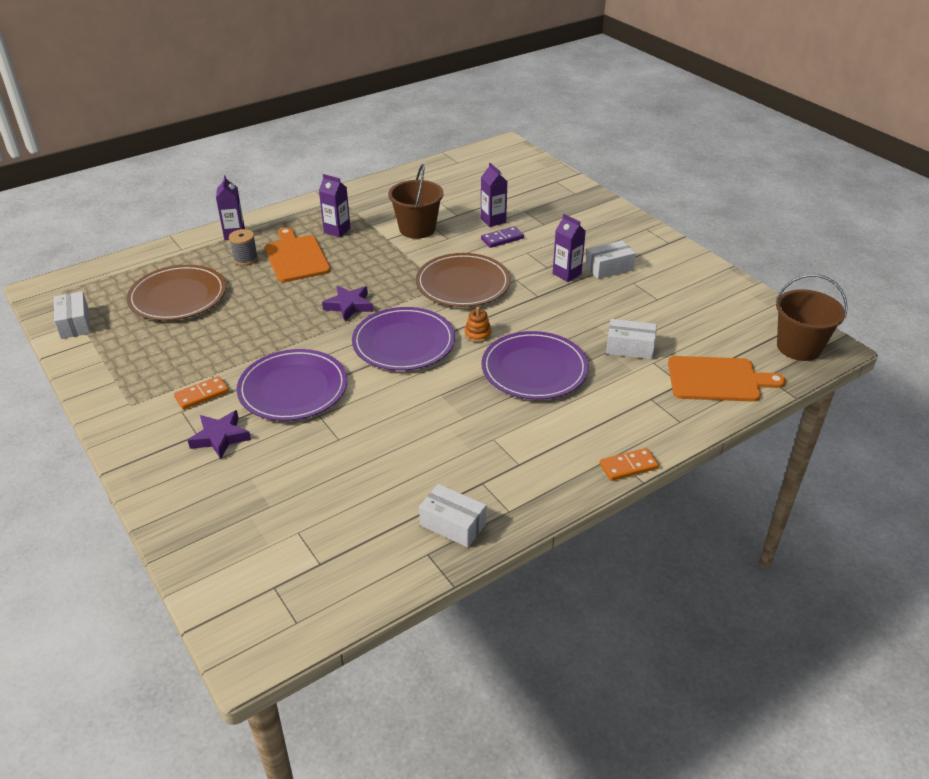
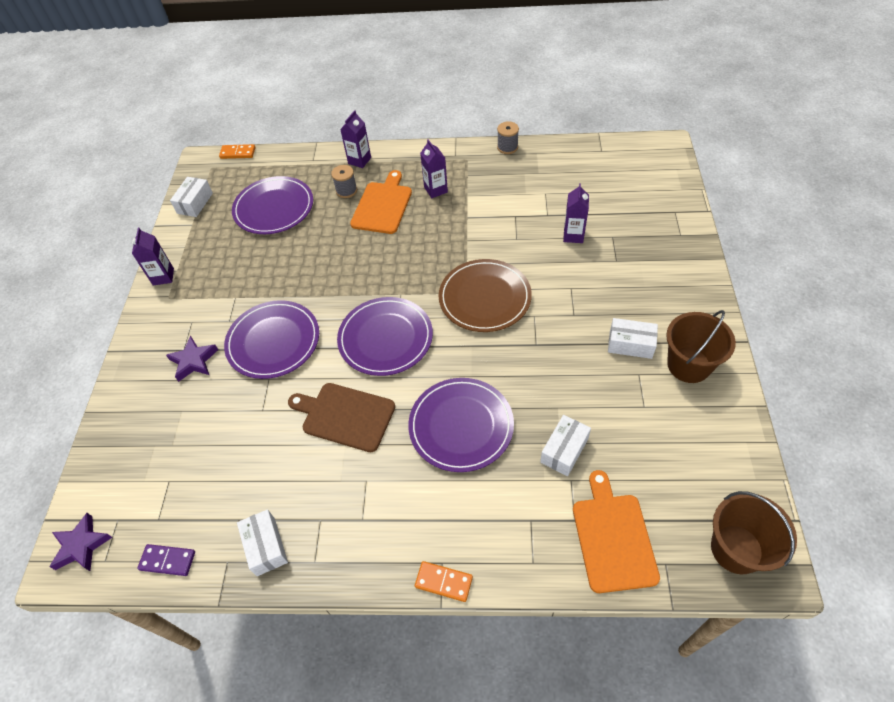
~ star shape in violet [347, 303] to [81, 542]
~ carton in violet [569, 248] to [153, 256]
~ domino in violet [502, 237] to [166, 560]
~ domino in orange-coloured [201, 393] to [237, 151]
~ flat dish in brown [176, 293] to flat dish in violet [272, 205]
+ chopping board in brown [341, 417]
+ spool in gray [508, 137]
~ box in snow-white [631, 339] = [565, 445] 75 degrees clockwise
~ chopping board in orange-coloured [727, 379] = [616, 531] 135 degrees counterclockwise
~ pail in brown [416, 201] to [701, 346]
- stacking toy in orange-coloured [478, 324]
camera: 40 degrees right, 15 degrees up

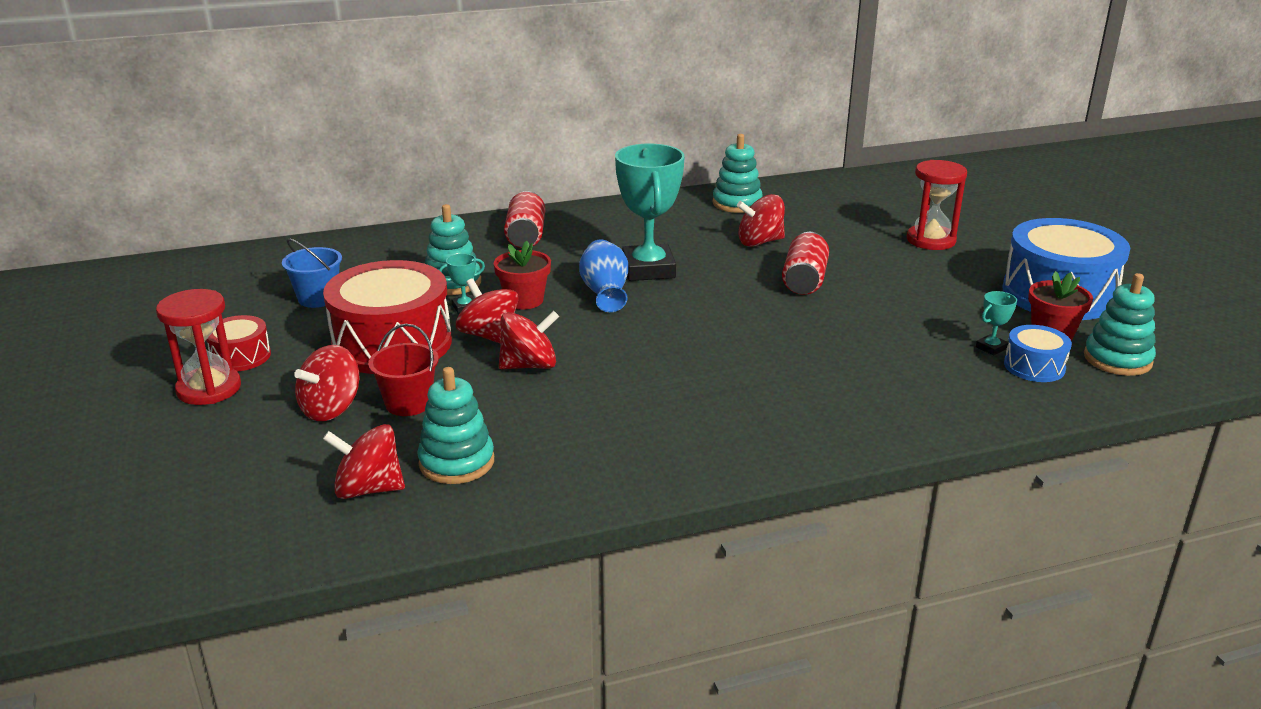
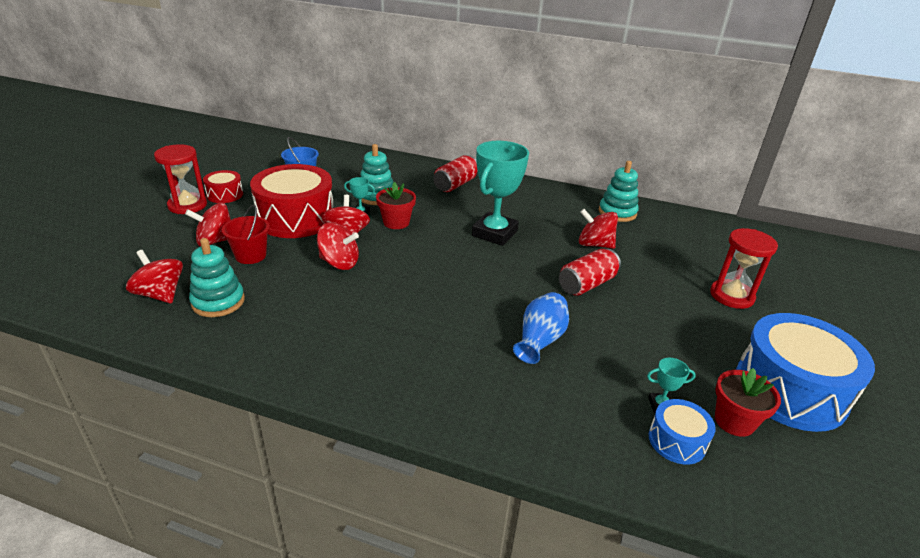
~ tall vase in blue [603, 275] to [541, 328]
- stacking toy in teal [1120, 324]
camera: 35 degrees right, 5 degrees up

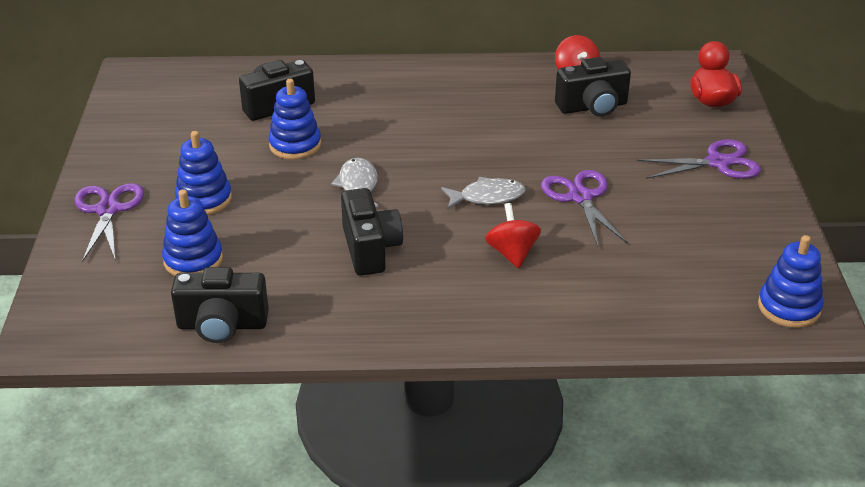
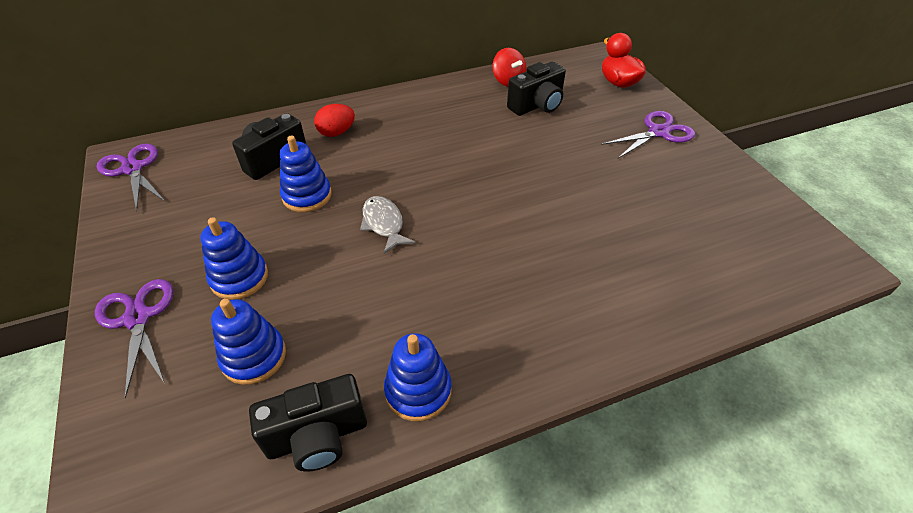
~ shears in violet [584, 208] to [131, 177]
+ toy egg in crimson [334, 120]
~ stacking toy in blue [790, 281] to [417, 377]
- compact camera in jet-black [372, 232]
- fish figure in gray [483, 193]
- toy top in crimson [513, 235]
camera: 20 degrees left, 10 degrees up

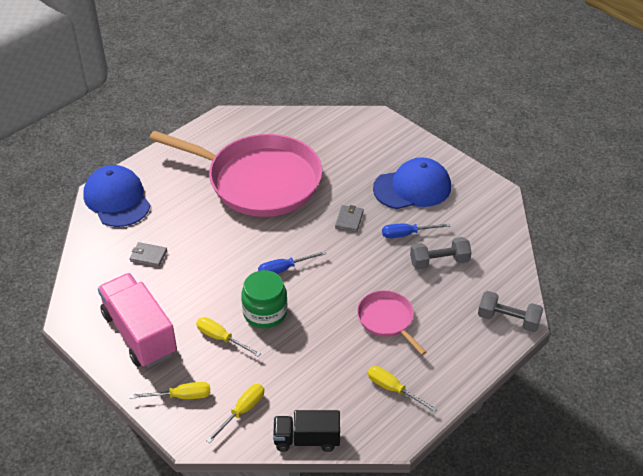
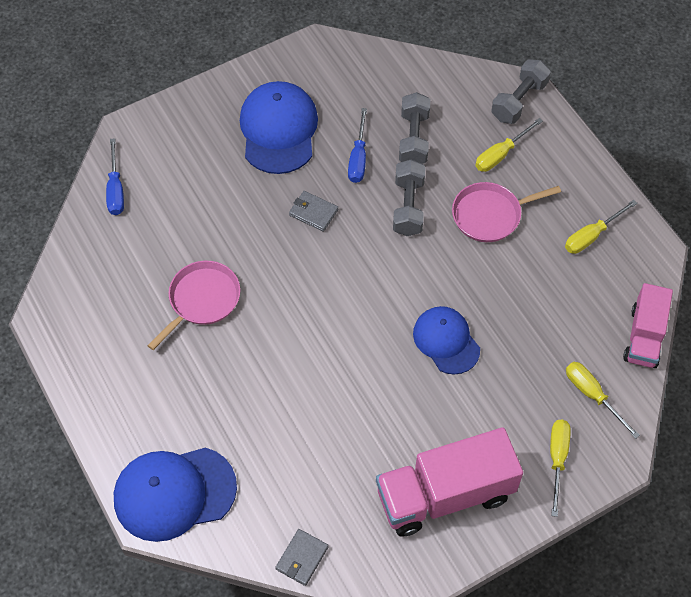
~ screwdriver in blue [292, 262] to [115, 176]
~ pan in rosy [235, 174] = [193, 305] x0.44
~ card wallet in gray [148, 254] to [302, 557]
+ free weight in gray [409, 197]
~ jar in leaf-green [264, 299] to baseball cap in blue [446, 340]
~ screwdriver in bright yellow [228, 337] to [509, 145]
~ toy truck in jet-black [306, 431] to toy truck in rosy [648, 325]
camera: 75 degrees left, 15 degrees up

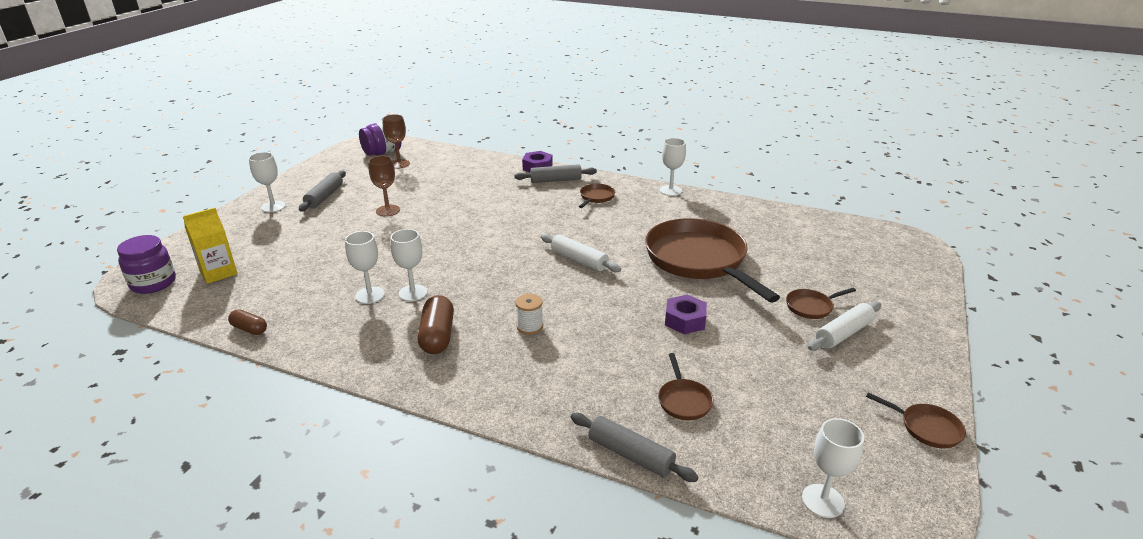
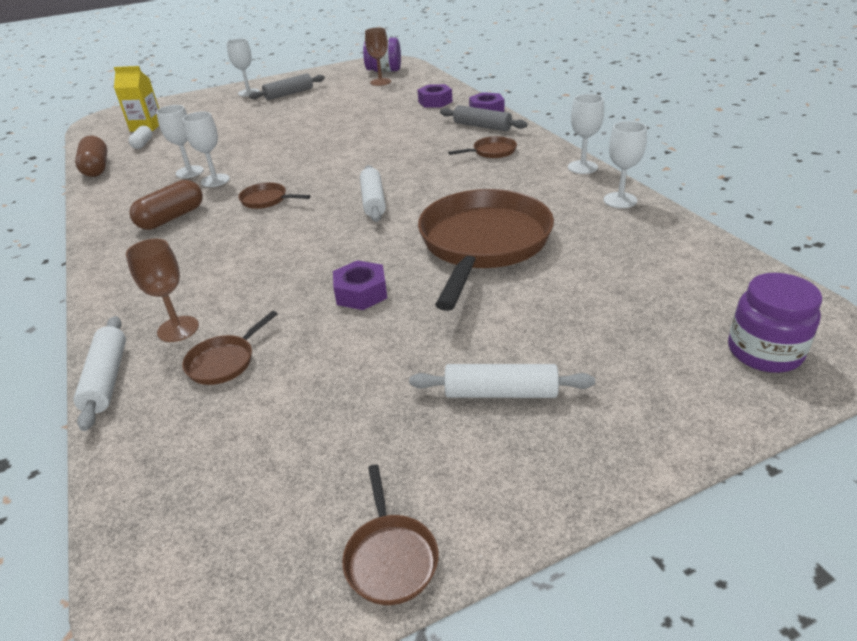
~ dough roller in gray [634, 447] to dough roller in snow-white [100, 373]
~ pill shape in brown [247, 322] = [91, 156] x1.69
~ goblet in brown [384, 186] to [162, 290]
+ pill shape in snow-white [140, 137]
~ pan in brown [821, 303] to [274, 196]
+ nut in violet [434, 95]
~ goblet in snow-white [833, 468] to [625, 164]
~ jar in violet [146, 264] to [775, 323]
- spool in snow-white [529, 314]
camera: 45 degrees right, 5 degrees up

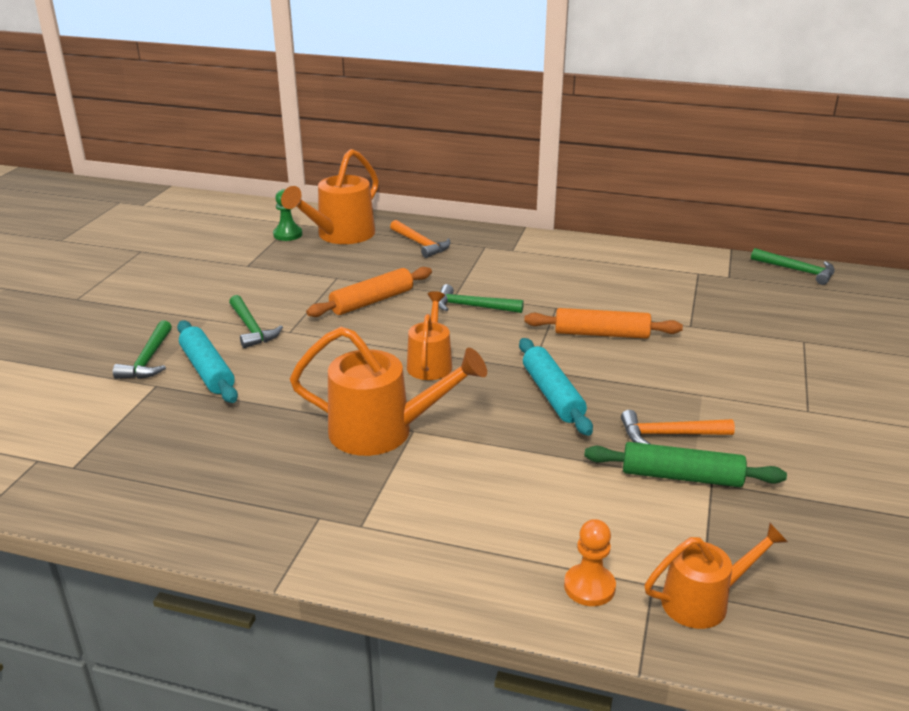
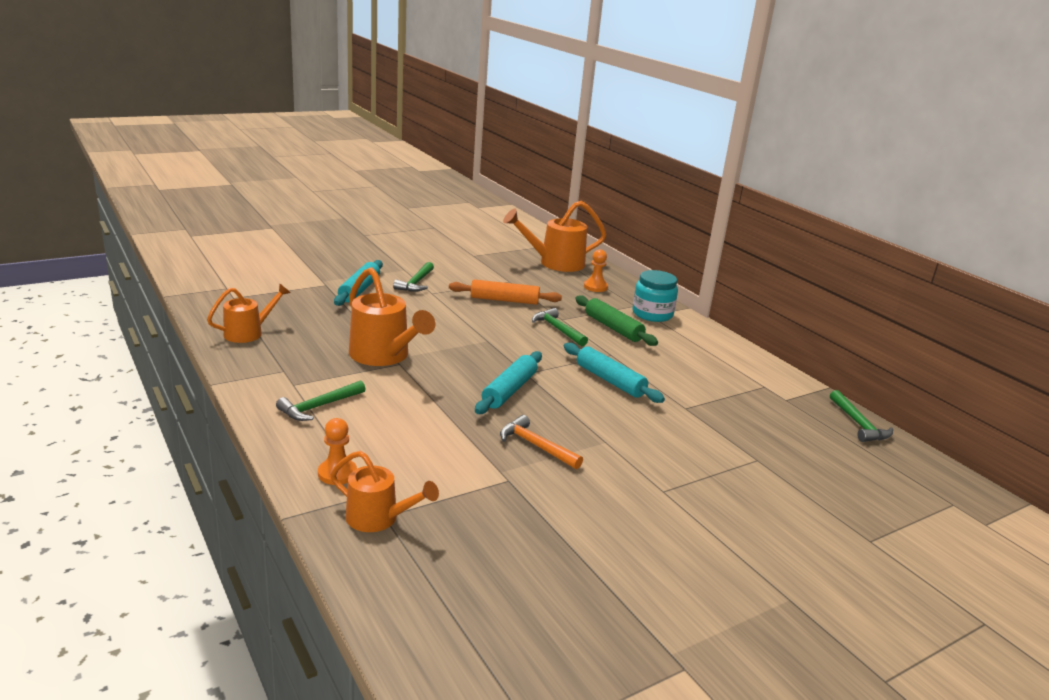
~ sprinkling can in orange-coloured [429, 335] to [248, 313]
~ claw hammer in leaf-green [142, 349] to [320, 400]
~ dough roller in orange-coloured [603, 323] to dough roller in teal [614, 373]
~ dough roller in leaf-green [685, 464] to [616, 320]
~ claw hammer in orange-coloured [420, 239] to chess pawn in orange-coloured [596, 270]
+ jar in teal [655, 296]
- chess pawn in leaf-green [287, 215]
camera: 40 degrees right, 5 degrees down

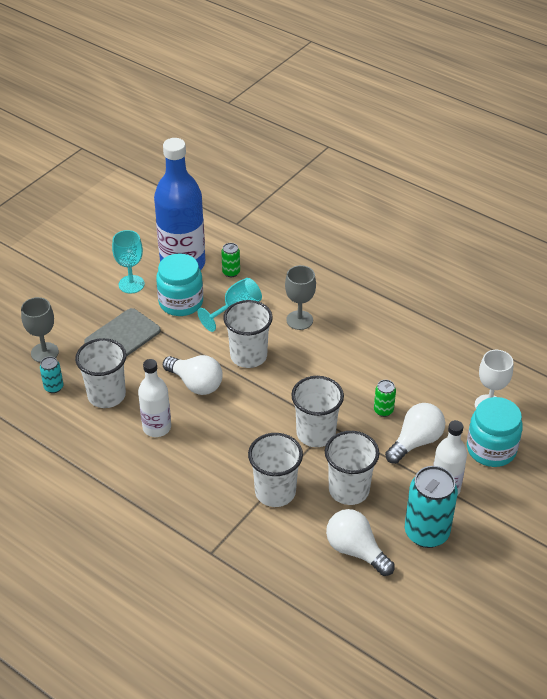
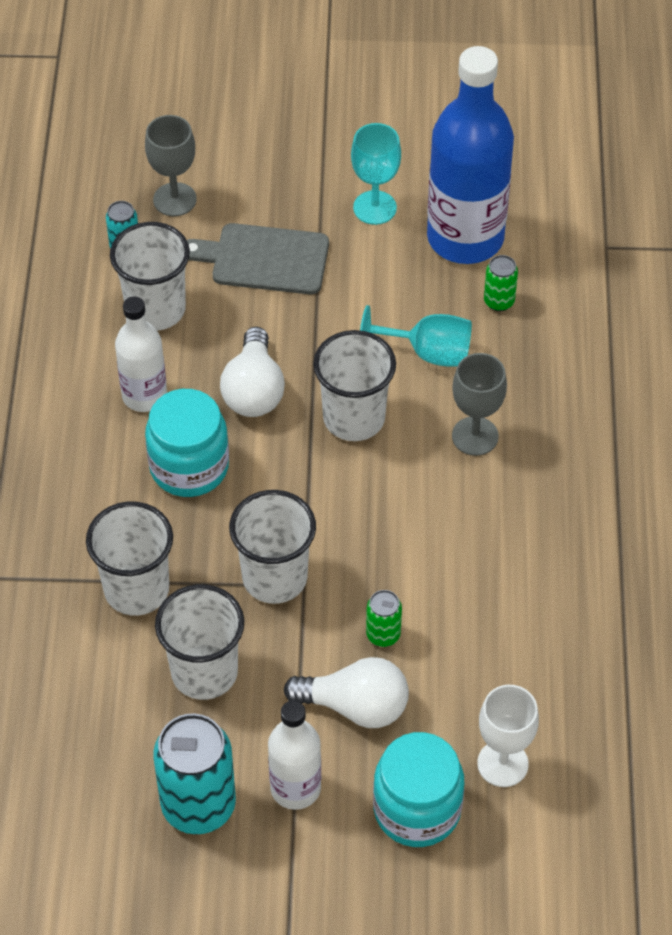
~ jar in teal [179, 285] to [187, 443]
- bulb in snow-white [360, 542]
camera: 55 degrees right, 10 degrees up

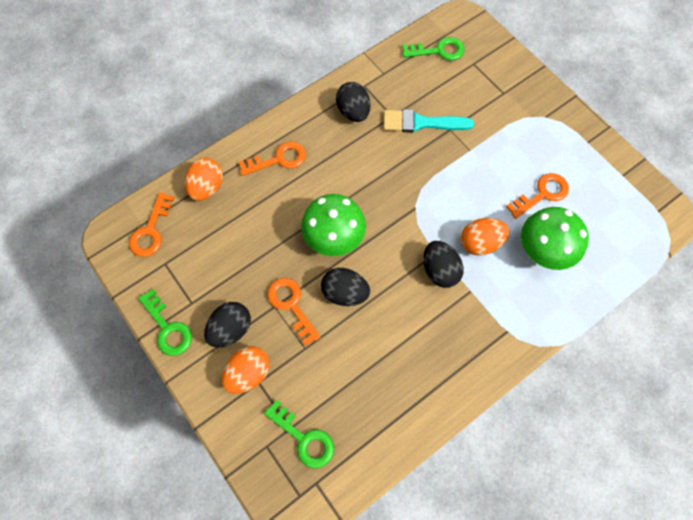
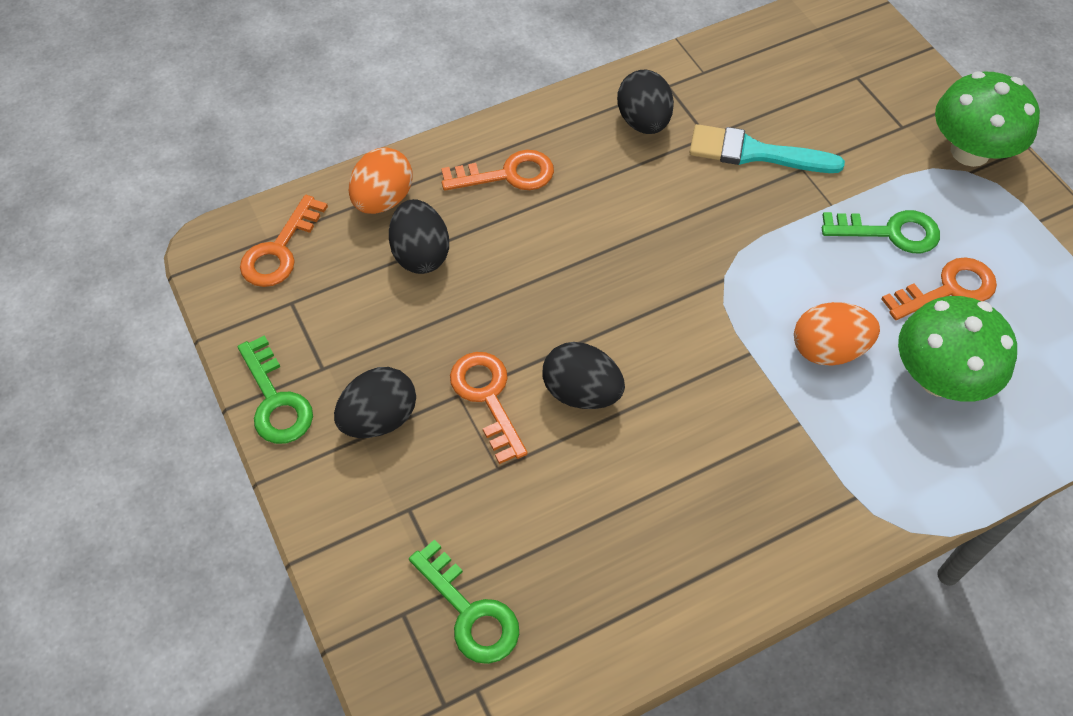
~ toy egg in jet-black [443, 264] to [419, 236]
~ latchkey in leaf-green [433, 49] to [881, 231]
~ mushroom in leaf-green [333, 225] to [987, 119]
- toy egg in orange-coloured [245, 370]
camera: 10 degrees right, 10 degrees down

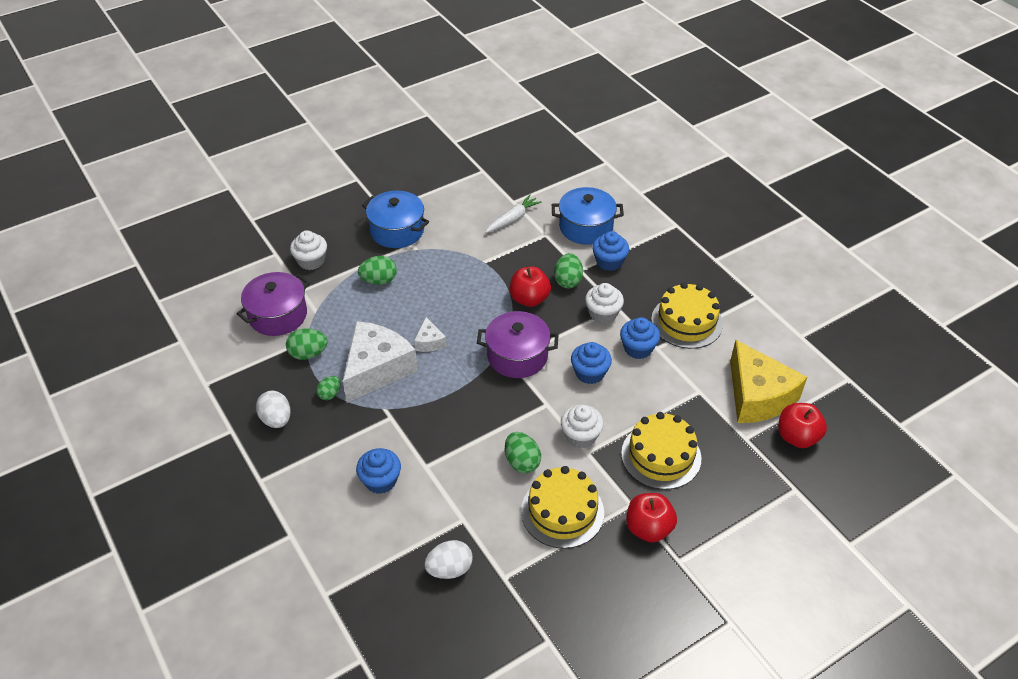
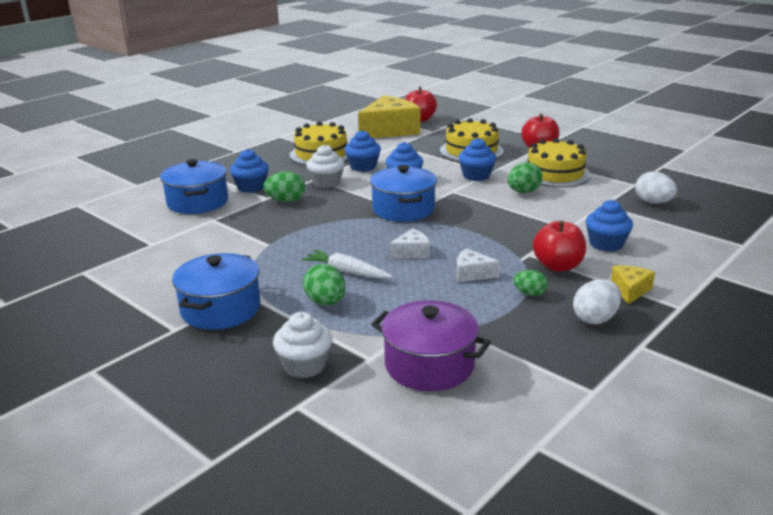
~ carrot in snow-white [513, 214] to [347, 264]
~ cooking pot in violet [518, 344] to cooking pot in blue [403, 193]
~ cheese wedge in snow-white [380, 362] = [478, 265] x0.45
~ cupcake in snow-white [582, 426] to cupcake in blue [477, 159]
~ toy apple in crimson [530, 287] to [559, 246]
+ cheese wedge in bright yellow [633, 284]
- toy egg in leaf-green [307, 344]
camera: 105 degrees left, 20 degrees down

